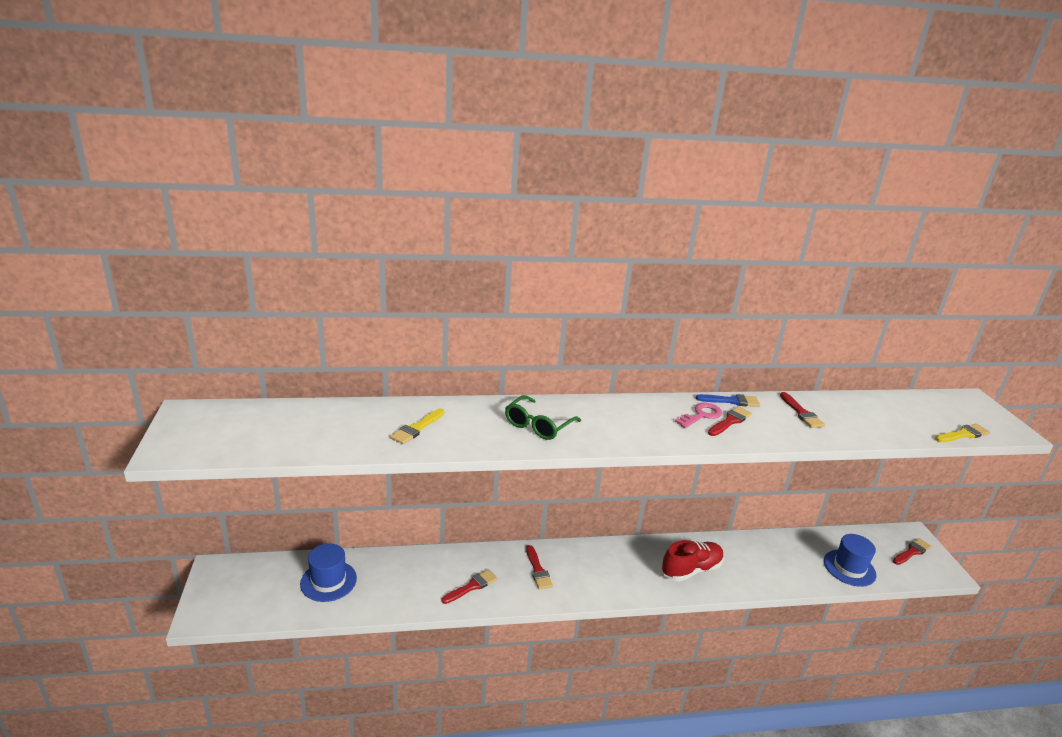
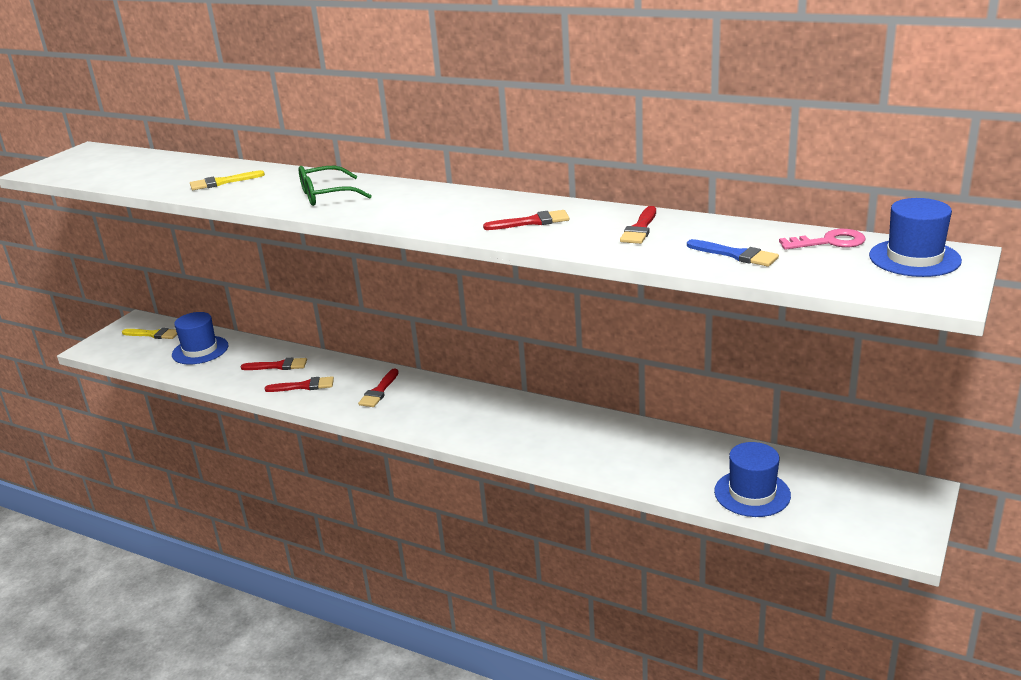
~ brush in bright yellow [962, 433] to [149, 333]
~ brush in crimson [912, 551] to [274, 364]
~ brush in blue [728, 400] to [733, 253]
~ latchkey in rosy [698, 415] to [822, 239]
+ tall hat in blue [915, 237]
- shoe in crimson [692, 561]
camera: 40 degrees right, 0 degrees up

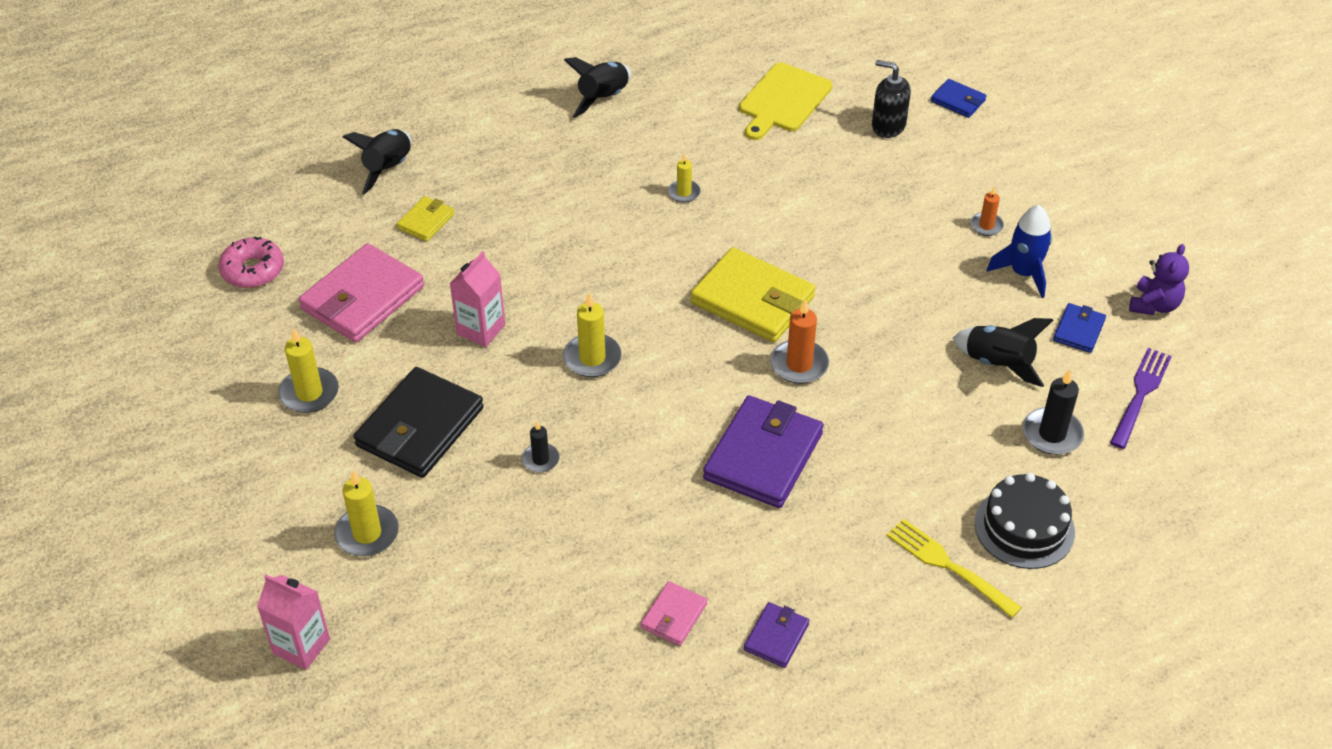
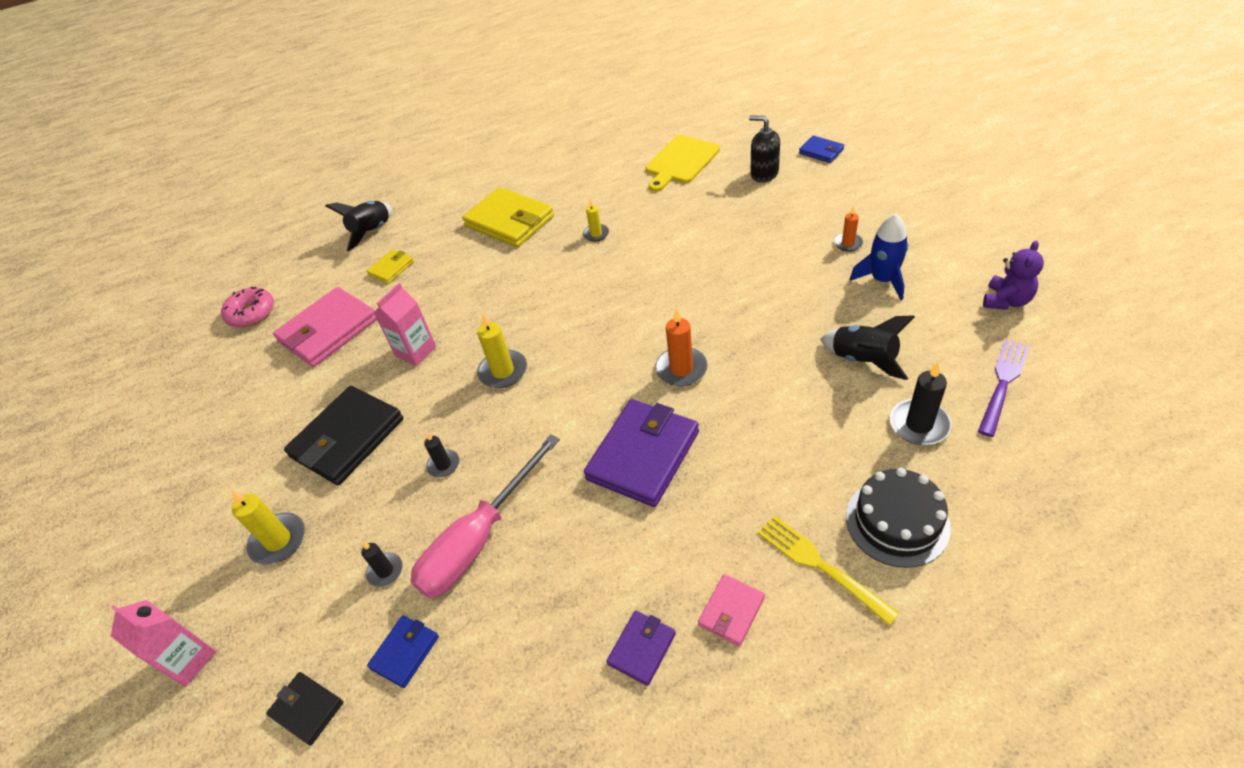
+ card wallet in jet-black [304, 708]
+ pillar candle in jet-black [382, 564]
~ card wallet in blue [1079, 328] to [403, 651]
+ screwdriver in rosy [485, 516]
~ card wallet in bright yellow [753, 294] to [508, 217]
~ card wallet in rosy [674, 613] to [731, 610]
- pillar candle in bright yellow [308, 370]
- toy rocket in jet-black [597, 87]
camera: 10 degrees right, 0 degrees up

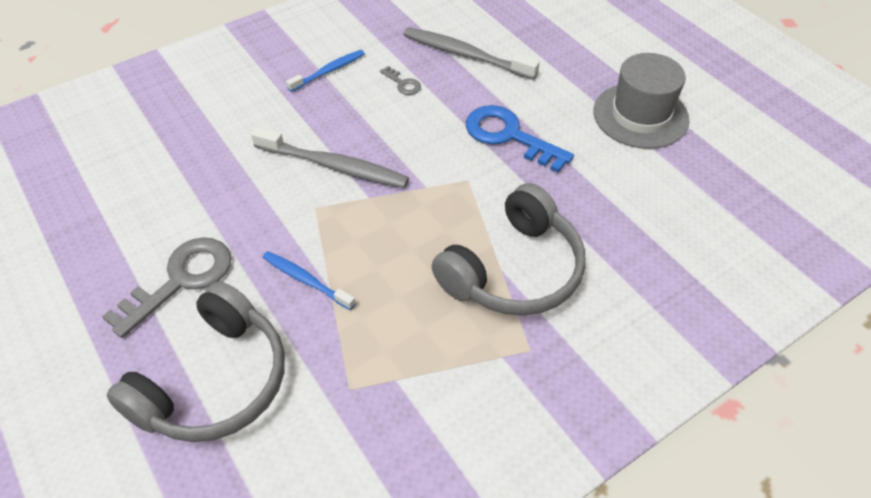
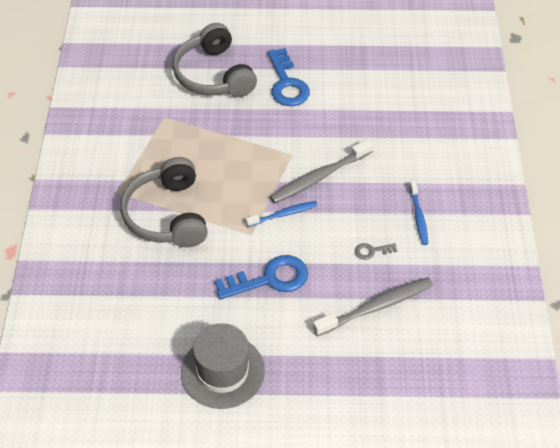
~ tooth brush in blue [309, 280] to [282, 214]
~ latchkey in gray [166, 287] to latchkey in blue [289, 77]
camera: 125 degrees right, 0 degrees up

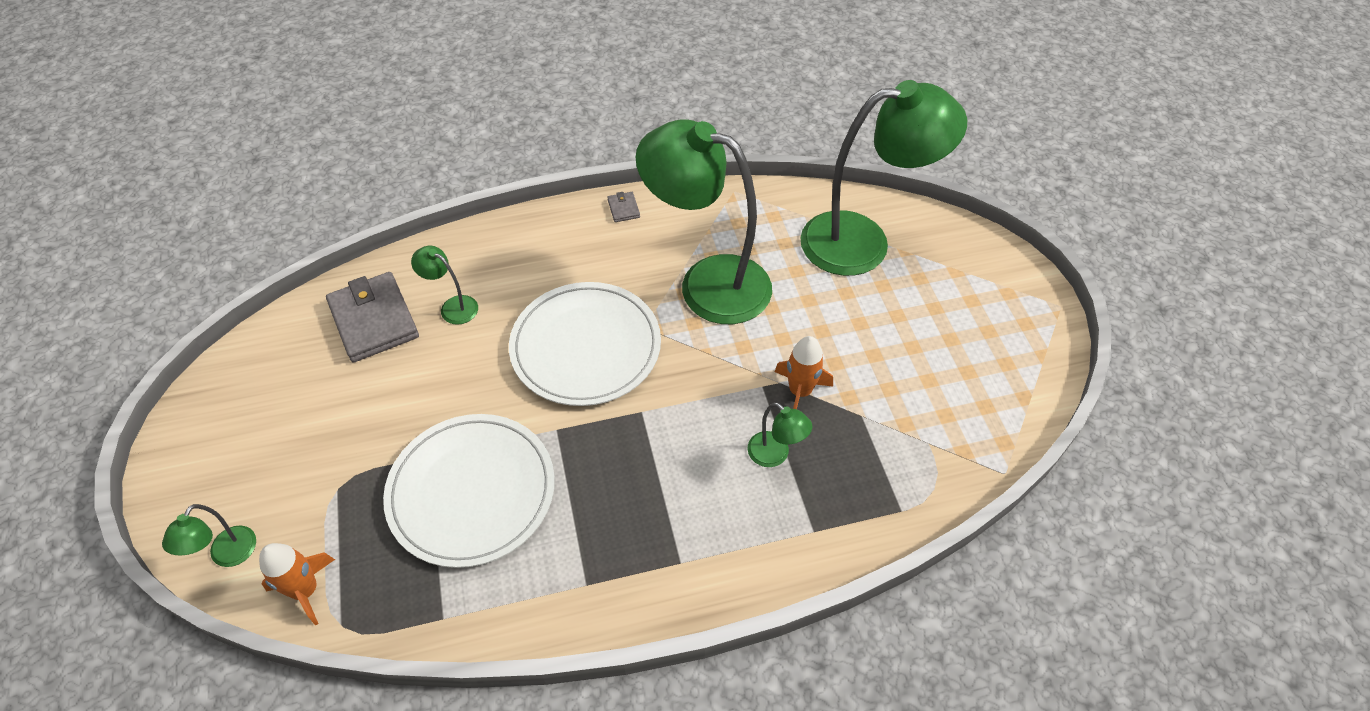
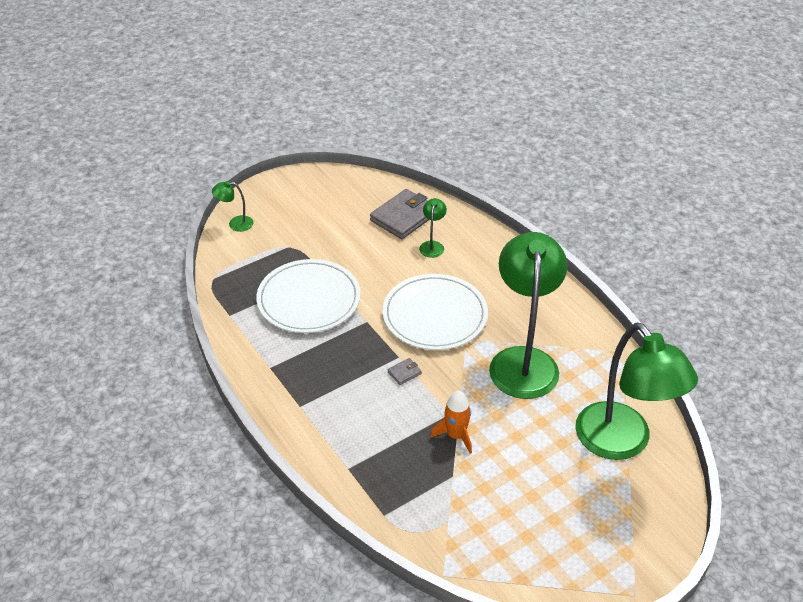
~ card wallet in gray [623, 207] to [405, 371]
- toy rocket in orange-coloured [297, 584]
- desk lamp in leaf-green [779, 434]
camera: 70 degrees right, 10 degrees down

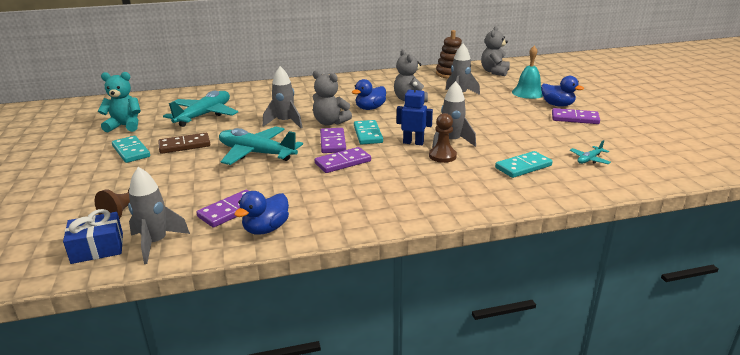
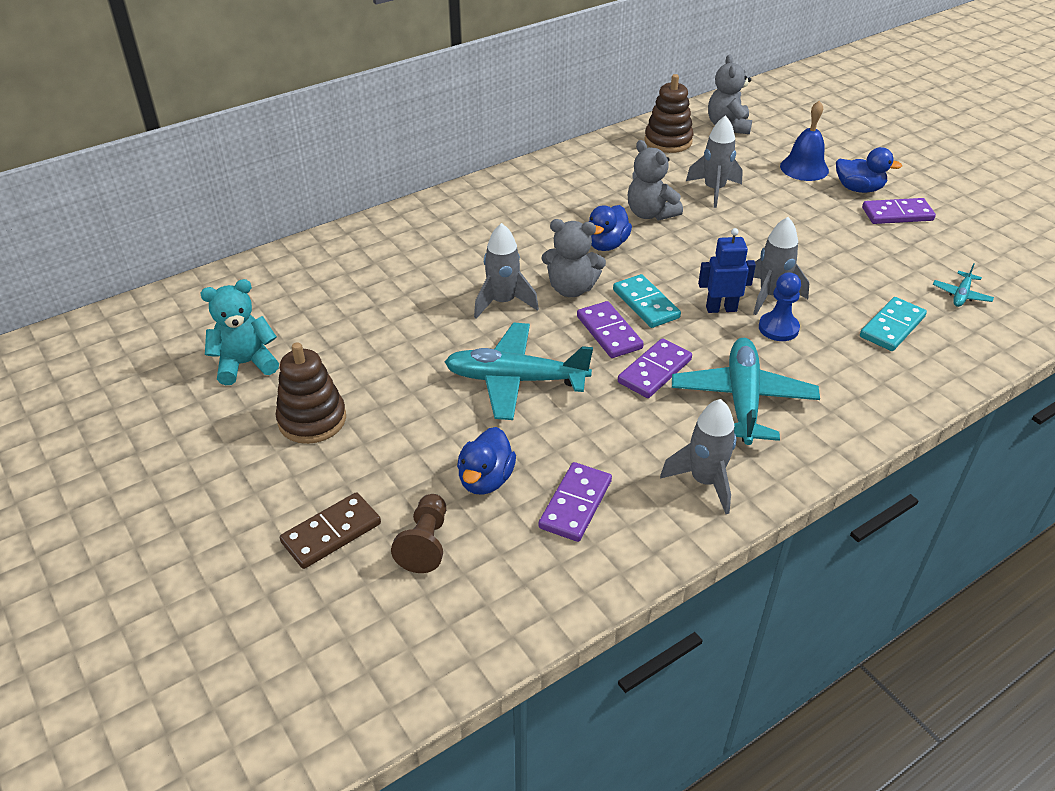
~ domino in teal [131, 149] to stacking toy in brown [311, 393]
~ domino in brown [184, 143] to [330, 530]
~ duck in blue [261, 212] to [486, 461]
~ toy rocket in gray [159, 215] to [698, 456]
~ toy plane in teal [200, 108] to [746, 391]
~ chess pawn in brown [443, 138] to chess pawn in blue [780, 306]
~ school bell in teal [527, 72] to school bell in blue [804, 141]
- gift in blue [93, 236]
camera: 20 degrees left, 15 degrees up

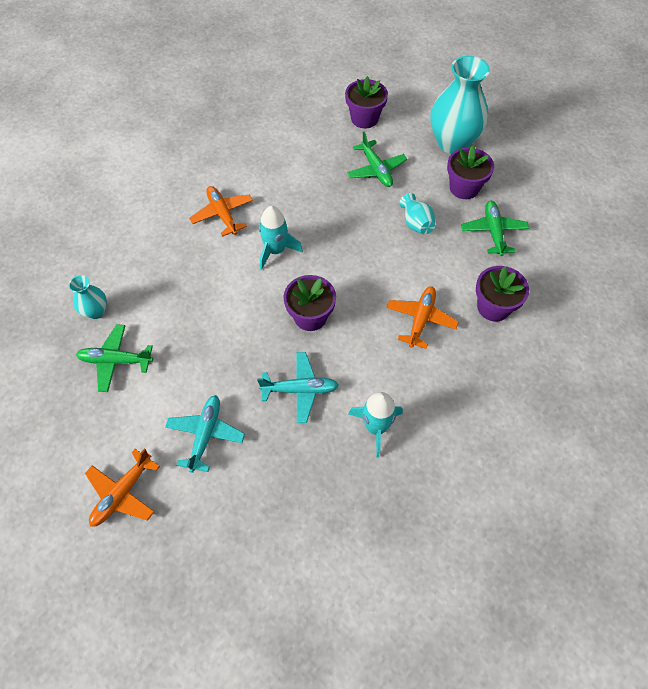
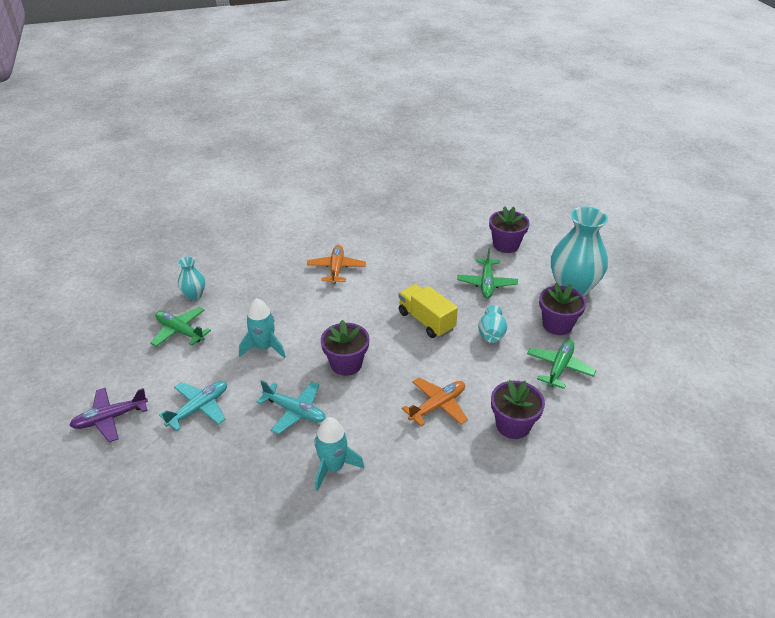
~ toy plane in orange-coloured [122, 487] to toy plane in violet [108, 415]
~ toy rocket in teal [281, 238] to [262, 328]
+ toy truck in bright yellow [428, 311]
camera: 30 degrees right, 20 degrees down

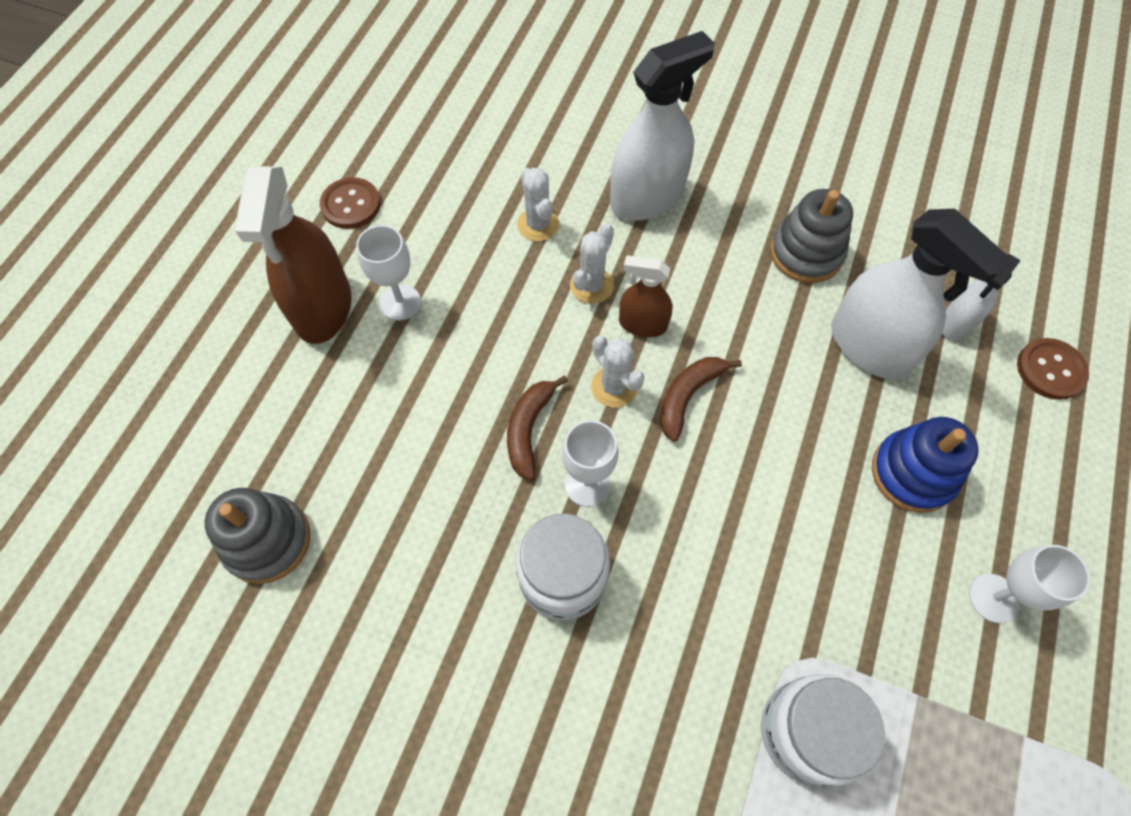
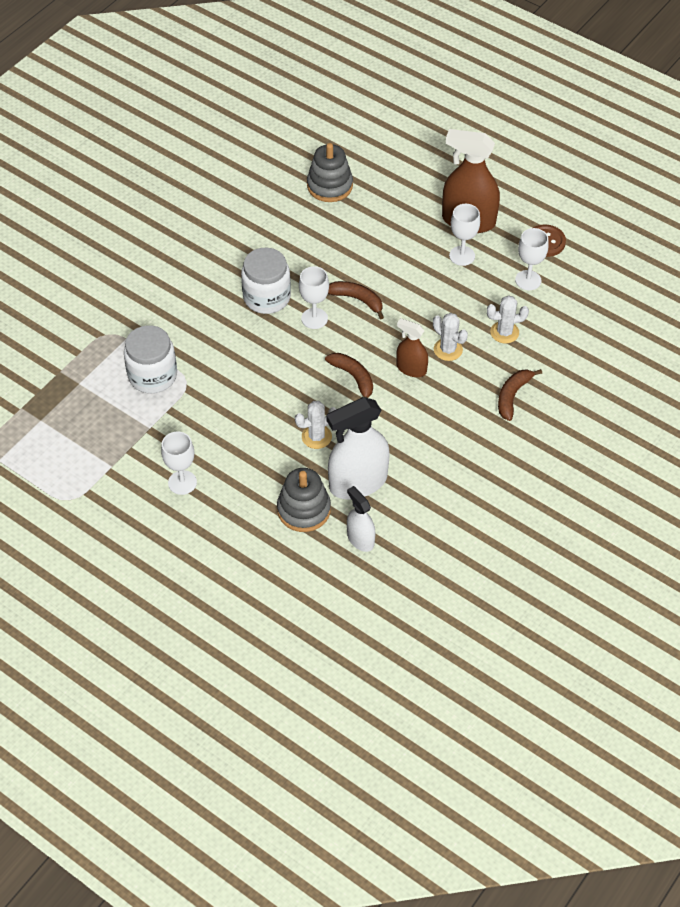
~ stacking toy in gray [811, 236] to [304, 500]
~ prickly plant in snow-white [618, 372] to [315, 425]
~ spray cleaner in brown [646, 296] = [412, 347] 90 degrees counterclockwise
~ spray cleaner in snow-white [662, 126] to banana fruit in brown [520, 395]
+ goblet in snow-white [532, 259]
- stacking toy in blue [925, 465]
- button in brown [1053, 369]
camera: 105 degrees right, 10 degrees down

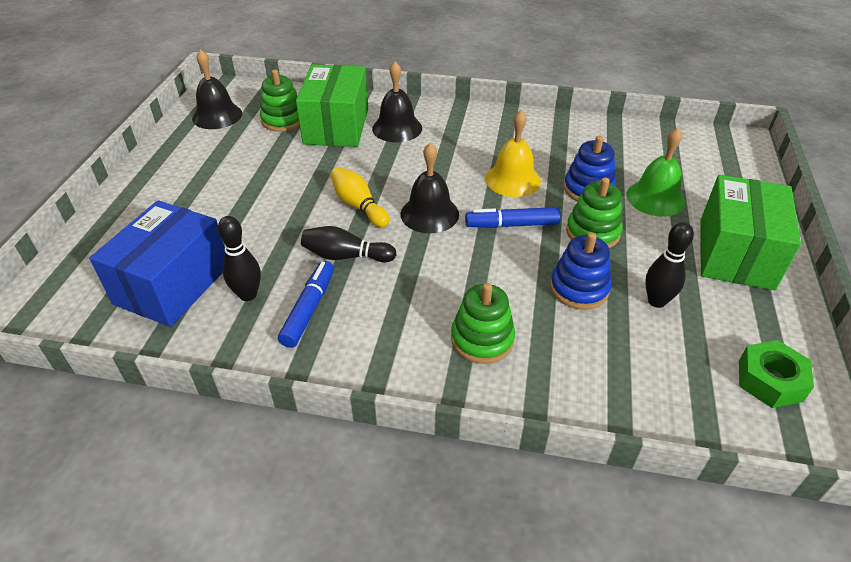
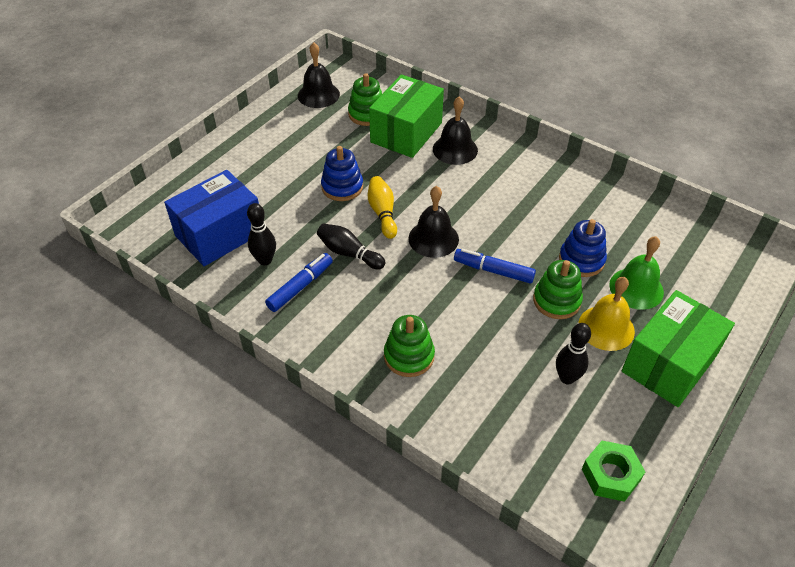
~ stacking toy in blue [581, 271] to [342, 173]
~ school bell in bright yellow [513, 153] to [606, 314]
camera: 25 degrees right, 5 degrees up

